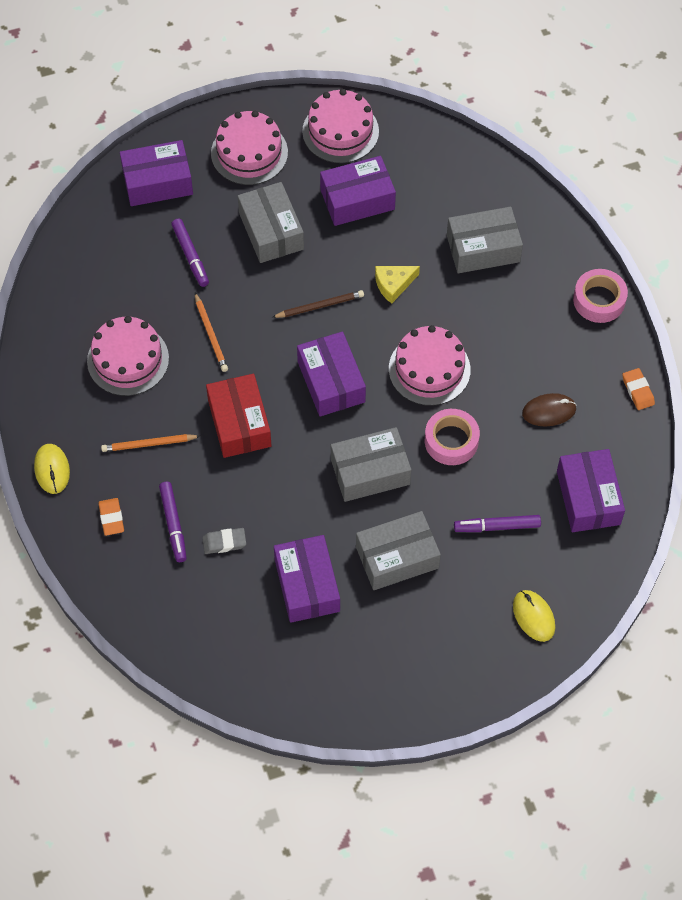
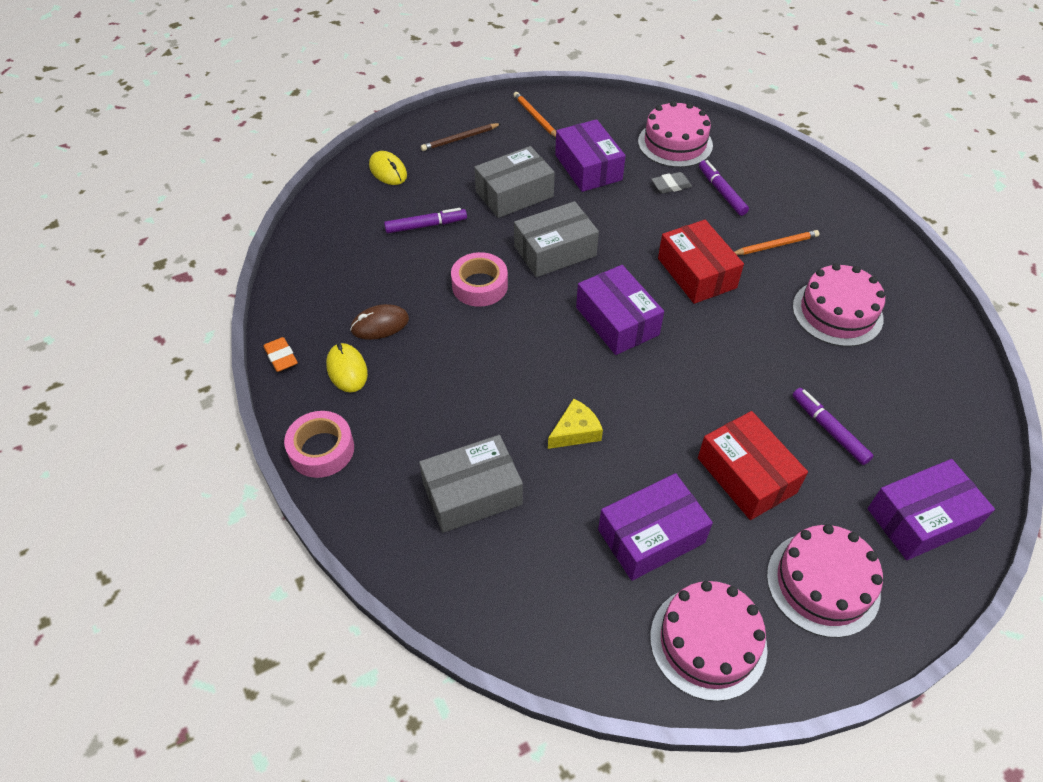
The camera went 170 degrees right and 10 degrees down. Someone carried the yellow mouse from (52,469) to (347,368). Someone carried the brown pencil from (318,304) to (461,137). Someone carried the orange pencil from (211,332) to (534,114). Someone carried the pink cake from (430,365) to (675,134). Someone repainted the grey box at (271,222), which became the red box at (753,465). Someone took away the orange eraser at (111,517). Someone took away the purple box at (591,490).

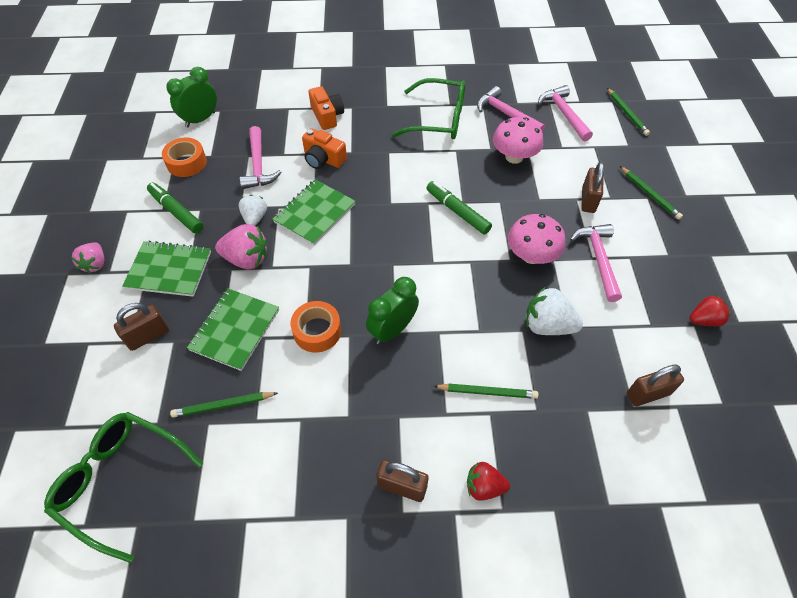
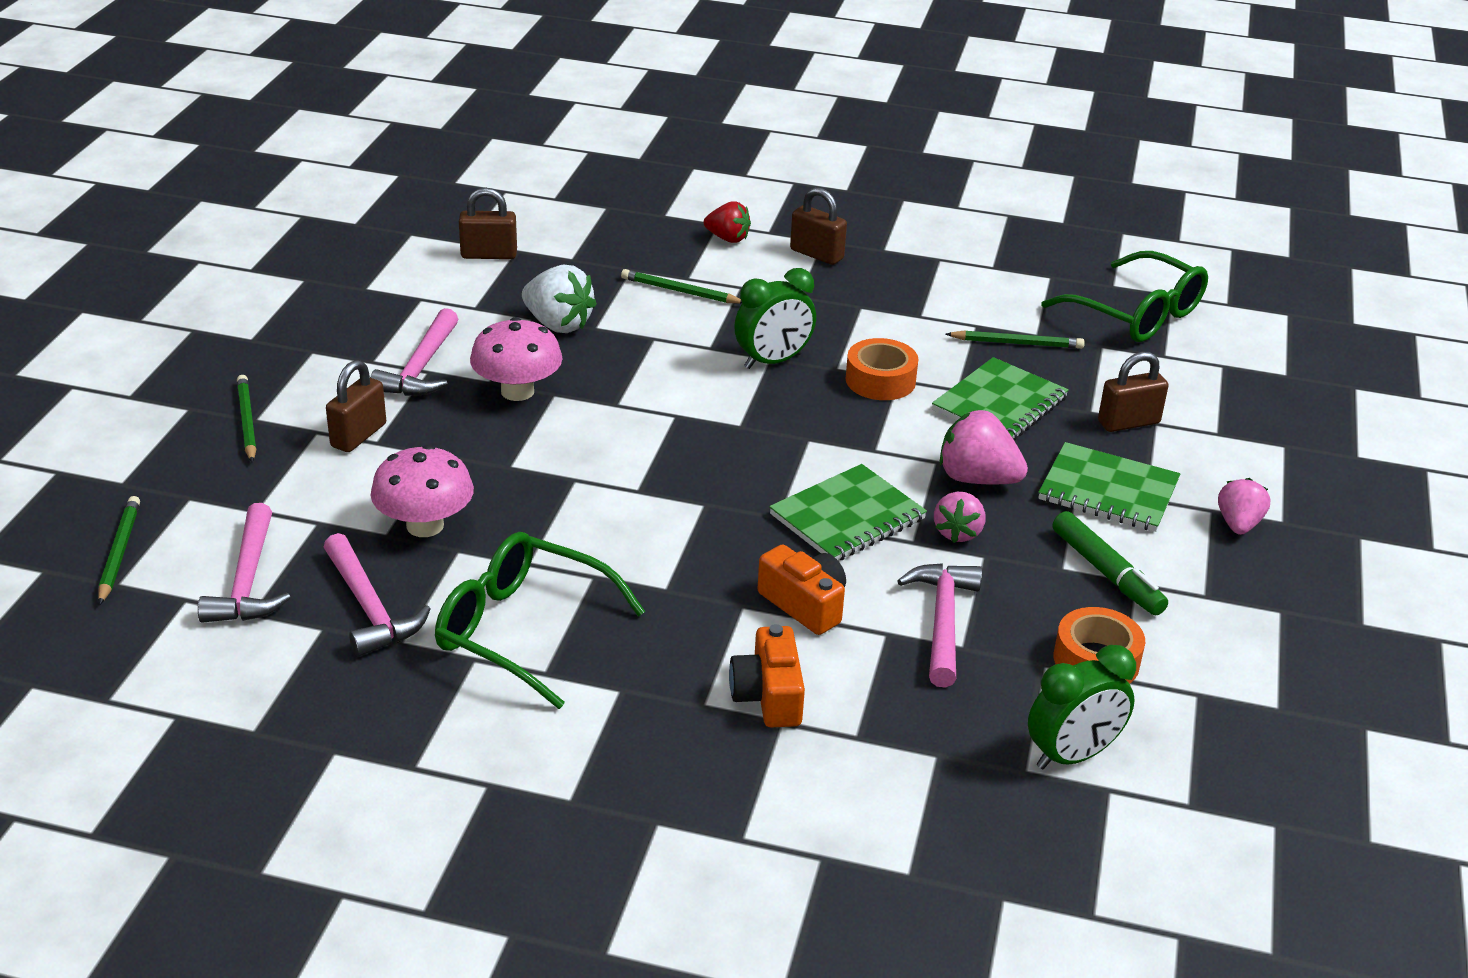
The camera went 165 degrees left and 20 degrees down. Someone repainted the white strawberry at (253,210), which became the pink strawberry at (960,517). Someone took away the green marker at (459,208). Someone took away the red strawberry at (710,310).

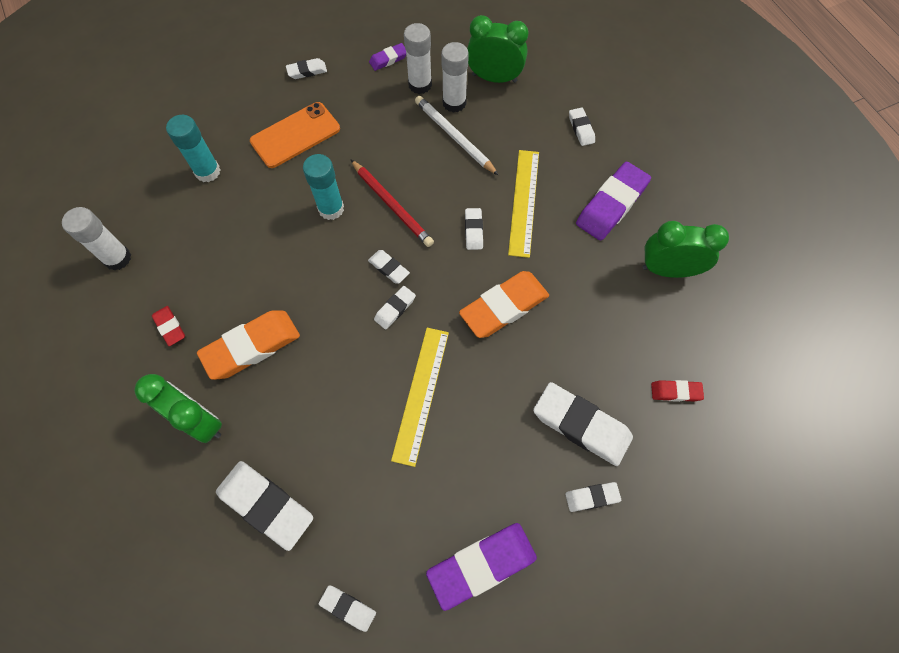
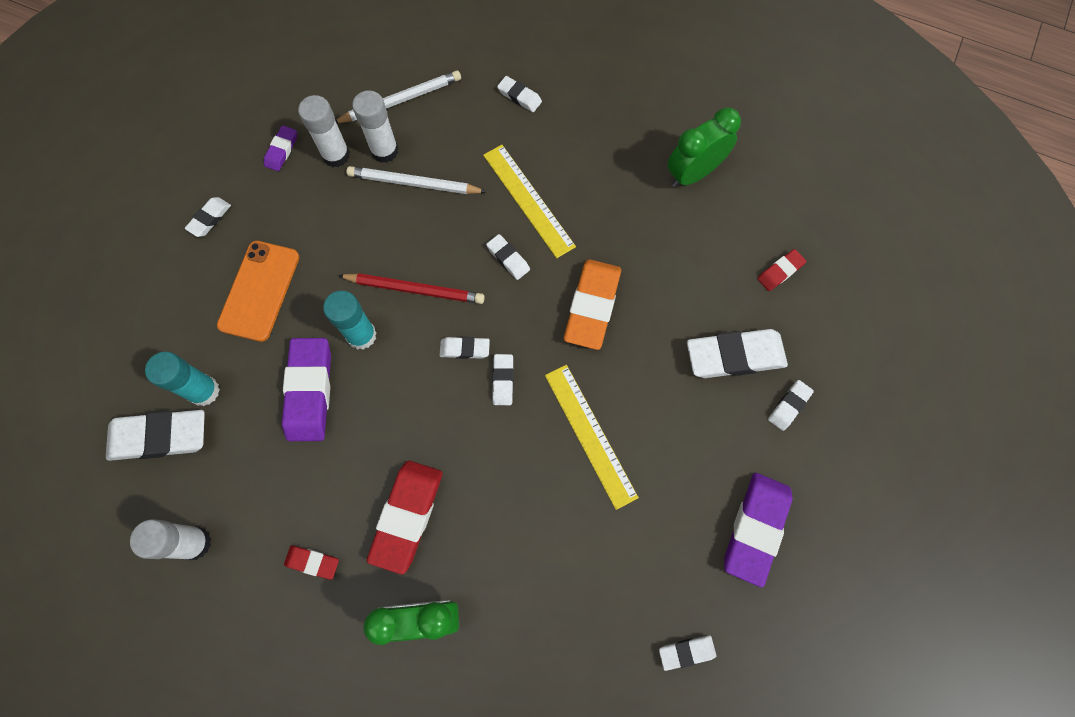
The camera went 40 degrees left and 5 degrees up. Someone carried the white eraser from (264,506) to (155,435). Someone carried the purple eraser from (613,201) to (306,389). Someone swapped the green clock at (497,49) for the white pencil at (398,96). Someone repainted the orange eraser at (248,345), which became the red eraser at (404,517).

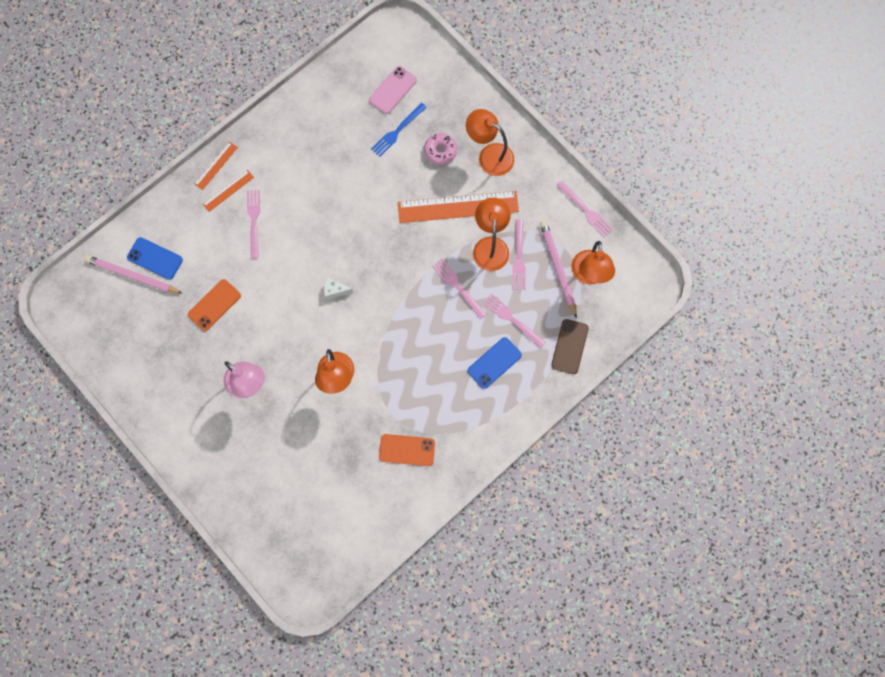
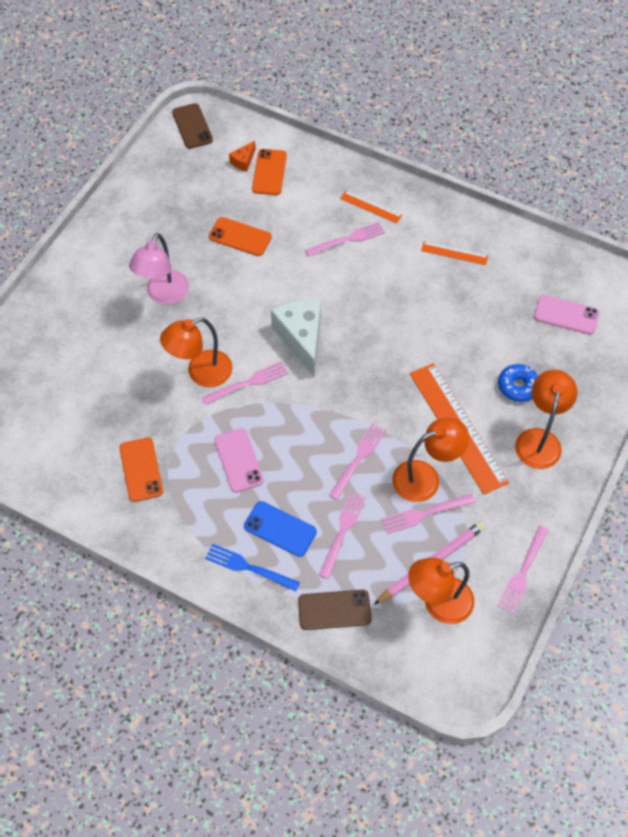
The camera went 70 degrees right and 15 degrees down. Someone put down the brown phone at (192,126). Someone put down the pink fork at (245,383). Someone carried the blue fork from (399,130) to (252,568). Someone put down the pink phone at (239,460). Someone swapped the pink pencil at (134,274) for the orange cheese at (242,156). Someone repainted the blue phone at (155,258), which became the orange phone at (269,172). Someone scaled the white cheese at (338,288) by 2.15. Someone carried the orange ruler from (216,166) to (454,253). Someone repainted the pink donut at (440,149), which became the blue donut at (518,383).

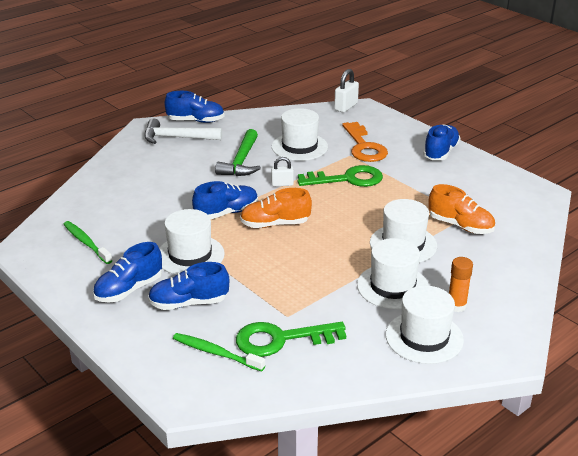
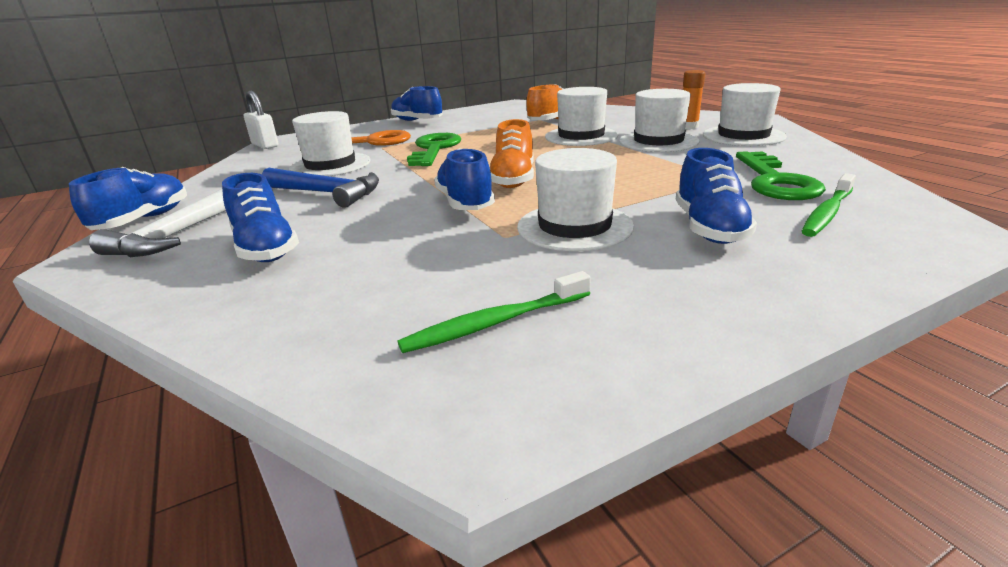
The camera went 75 degrees left and 5 degrees down. Someone carried the blue shoe from (127,272) to (260,217). Someone repainted the green hammer at (238,152), which became the blue hammer at (320,188). Someone took away the white padlock at (282,171).

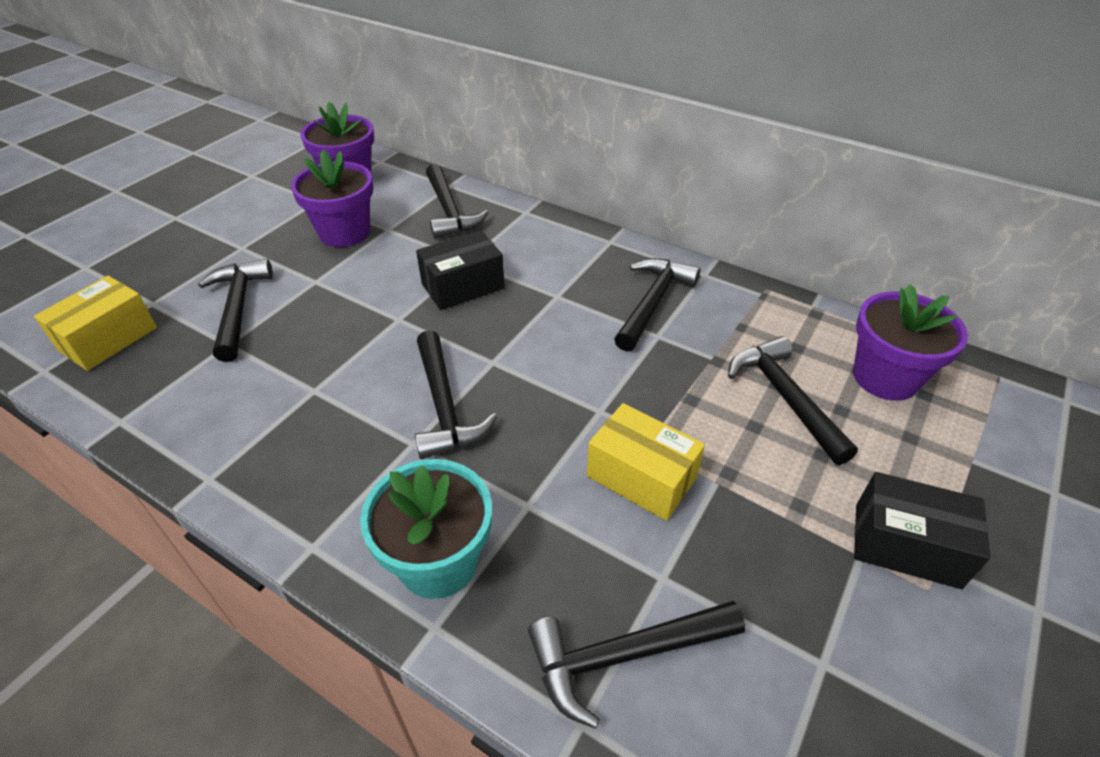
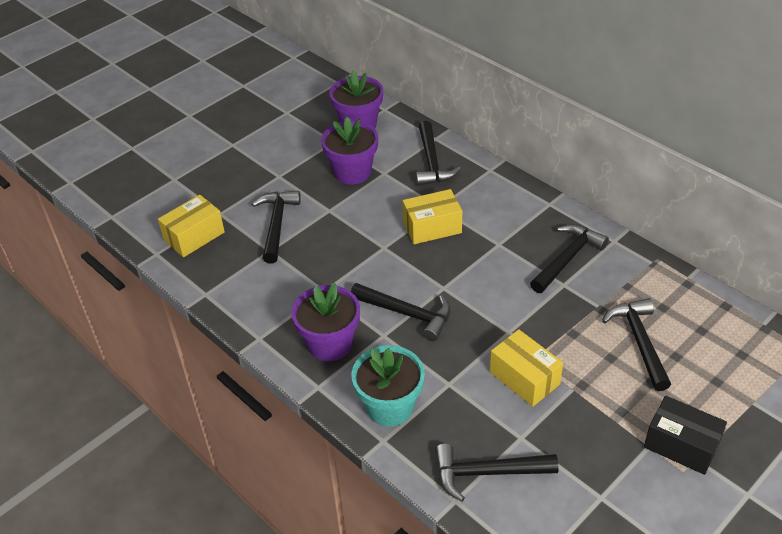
The camera went 15 degrees right and 0 degrees up. Someone carried the purple flower pot from (910,342) to (325,322). Someone rotated the black hammer at (456,394) by 60 degrees counterclockwise. Someone repainted the black box at (460,270), which became the yellow box at (432,216).

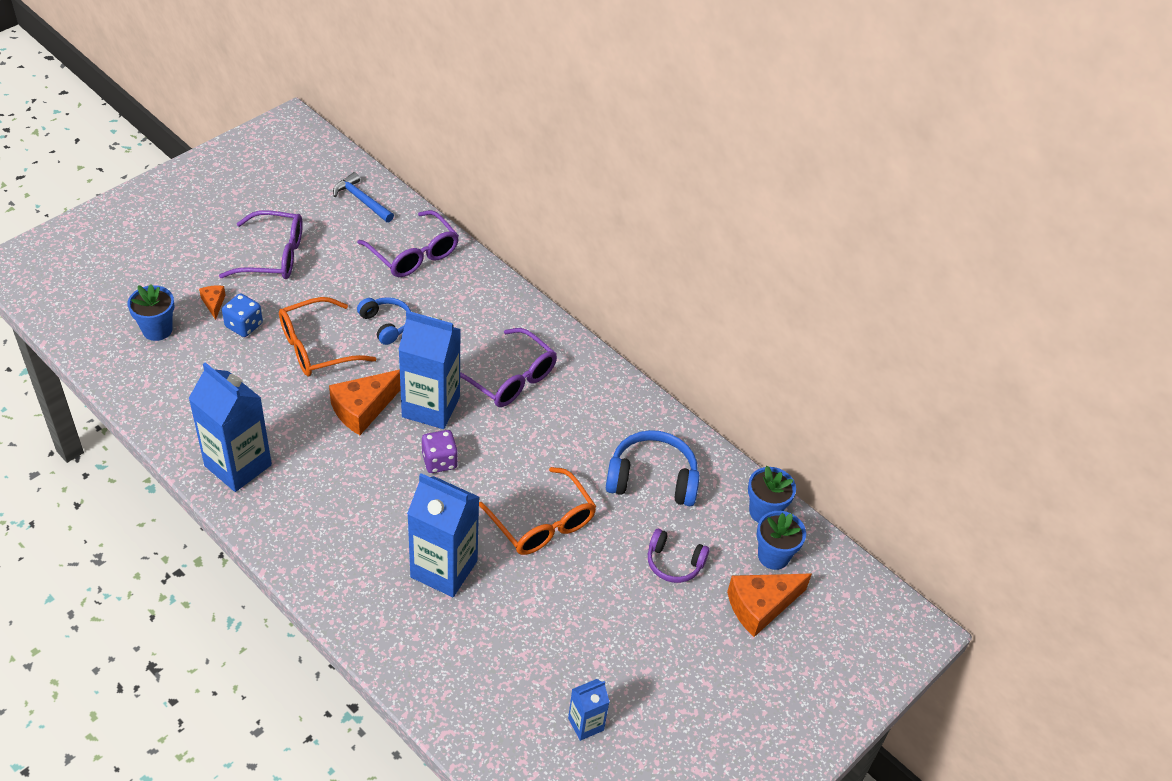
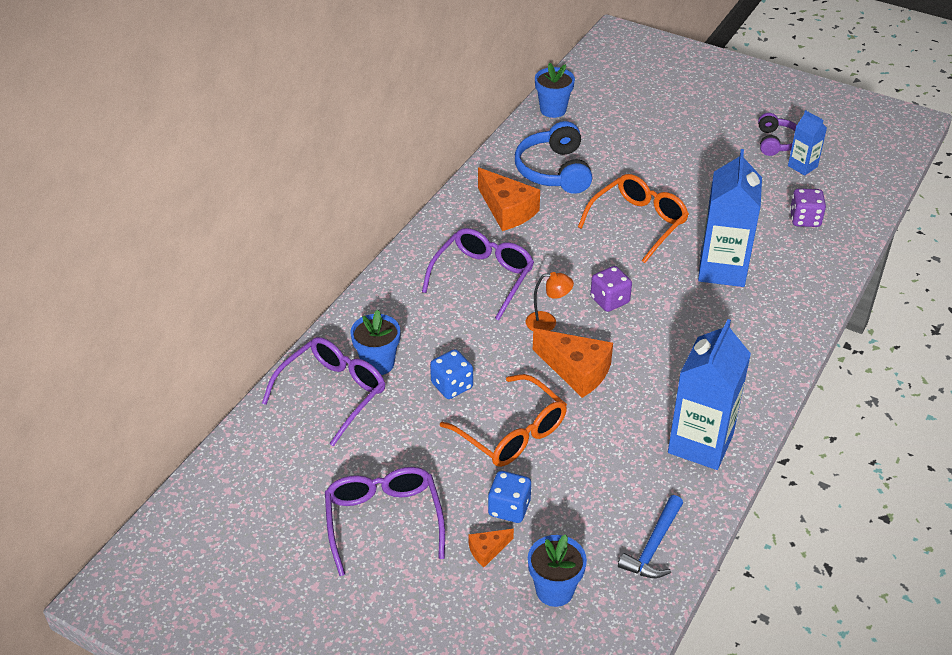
The camera went 100 degrees left and 5 degrees down. Someone carried the blue flower pot from (781,540) to (375,342). Someone swapped the blue headphones at (384,321) for the blue dice at (451,374). Someone carried the orange cheese from (769,605) to (509,199). Someone swapped the blue carton at (429,370) for the orange lamp at (550,301). Someone carried the blue hammer from (363,197) to (650,536). Someone carried the purple headphones from (679,556) to (777,134). Someone put down the purple dice at (808,207).

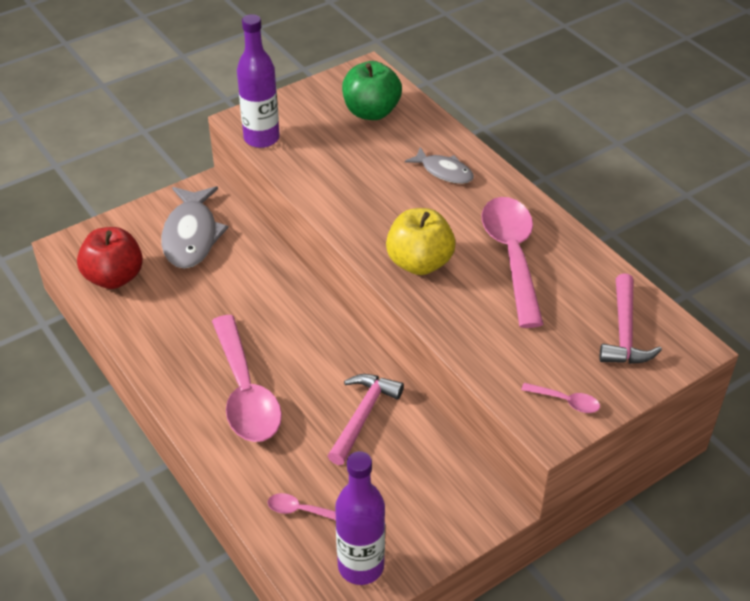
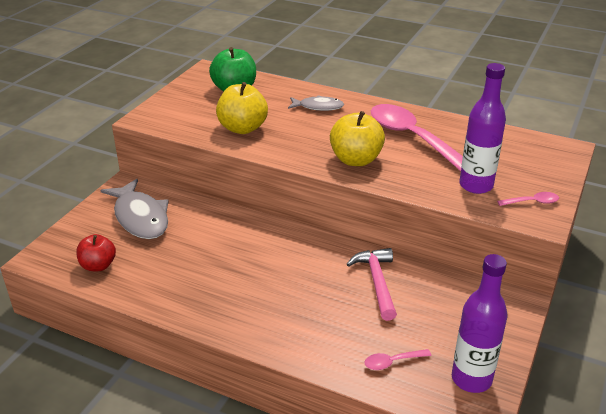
The camera went 30 degrees left and 10 degrees down. Someone scaled the red apple at (110,258) by 0.66. Someone put down the yellow apple at (242,108). Someone carried the purple bottle from (258,81) to (482,128). Someone took away the pink spoon at (247,378). Someone took away the pink hammer at (630,318).

